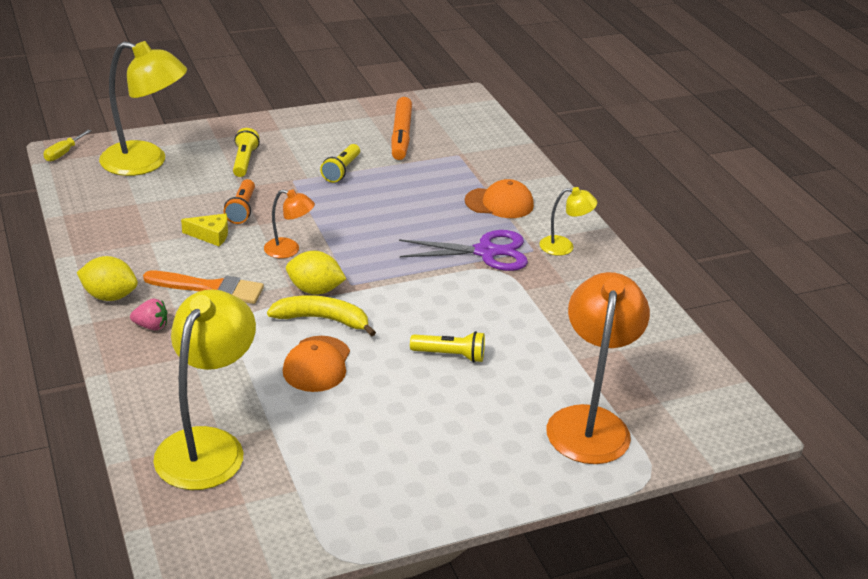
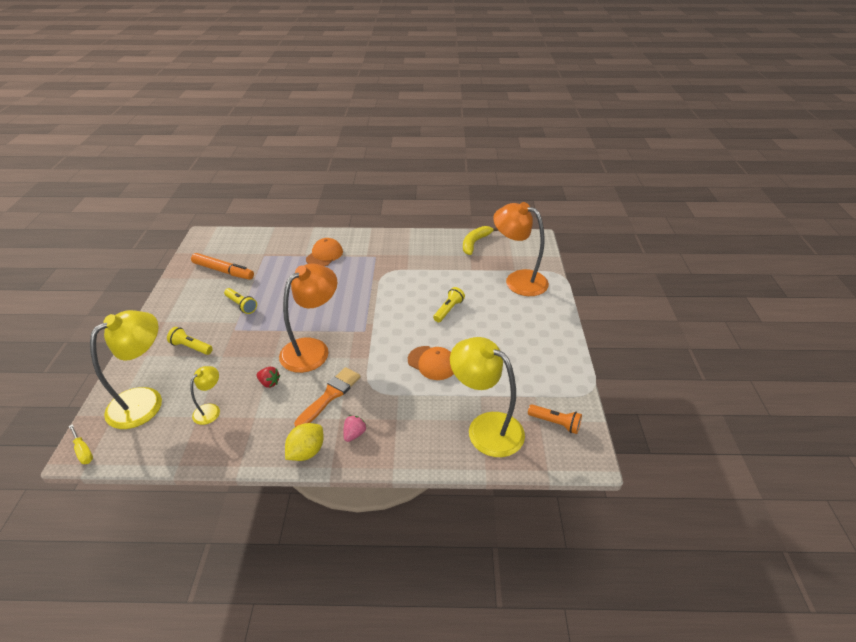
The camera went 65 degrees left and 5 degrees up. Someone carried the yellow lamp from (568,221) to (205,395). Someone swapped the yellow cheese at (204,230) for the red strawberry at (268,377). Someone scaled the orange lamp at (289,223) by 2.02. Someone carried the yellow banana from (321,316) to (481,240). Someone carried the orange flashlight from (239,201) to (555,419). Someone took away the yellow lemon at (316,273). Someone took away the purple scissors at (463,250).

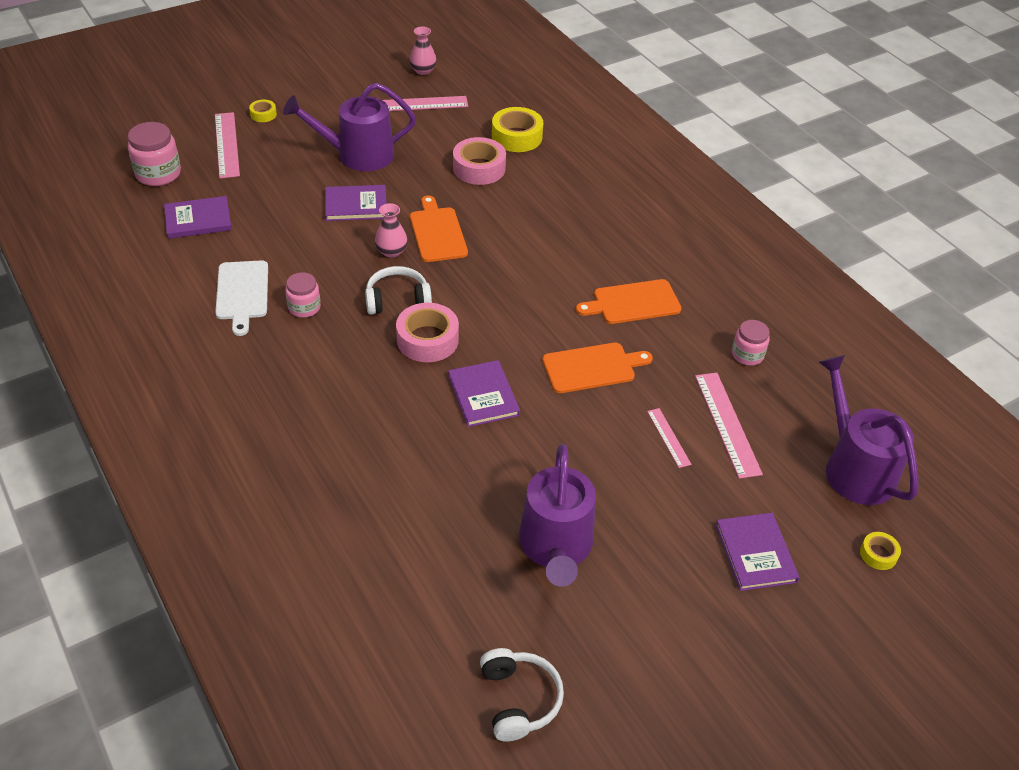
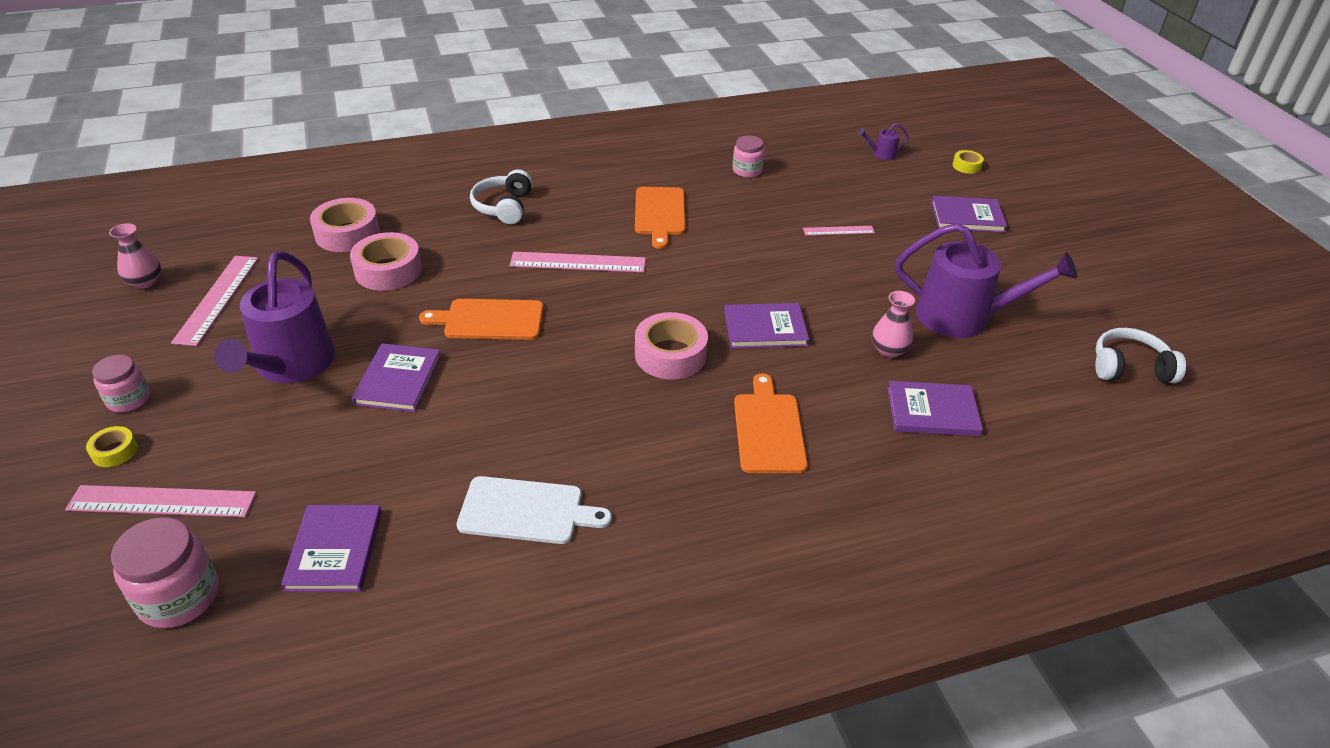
The camera went 75 degrees left and 5 degrees down. Someone carried the pink jar from (303,295) to (121,383). Someone repainted the yellow tape at (517,129), which became the pink tape at (345,225). Someone carried the white headphones from (398,290) to (501,196). Someone carried the pink ruler from (729,426) to (578,262). Someone carried the orange cutting board from (597,368) to (771,423). Someone scaled the purple watering can at (869,430) by 0.40. Someone carried the pink vase from (391,230) to (893,324). Someone put down the purple book at (935,408).

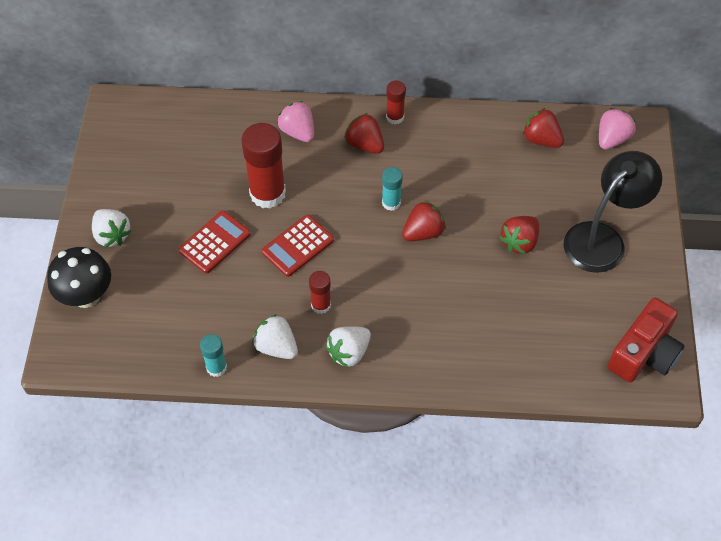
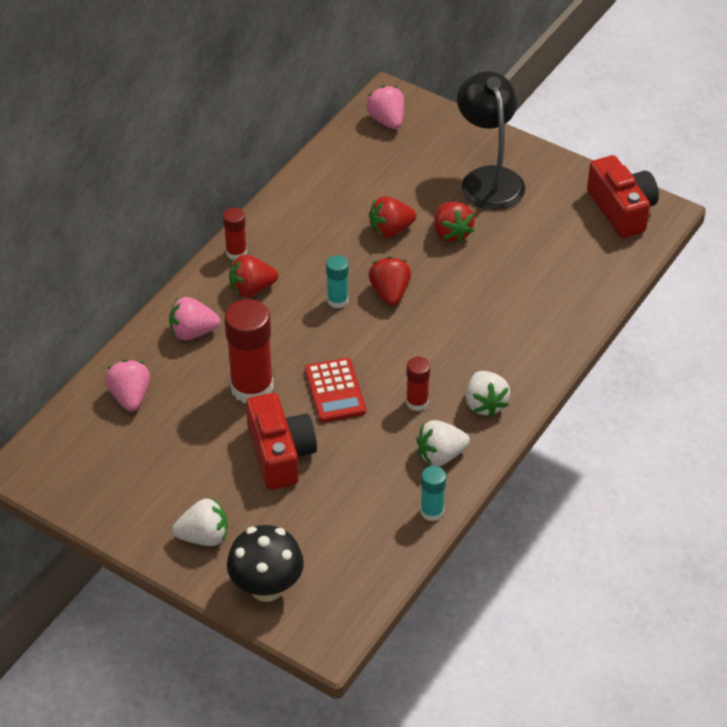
The camera went 60 degrees left and 10 degrees down. Someone put down the pink strawberry at (127,385). Someone swapped the red calculator at (215,242) for the red camera at (281,441). Someone carried the red strawberry from (543,128) to (393,217).

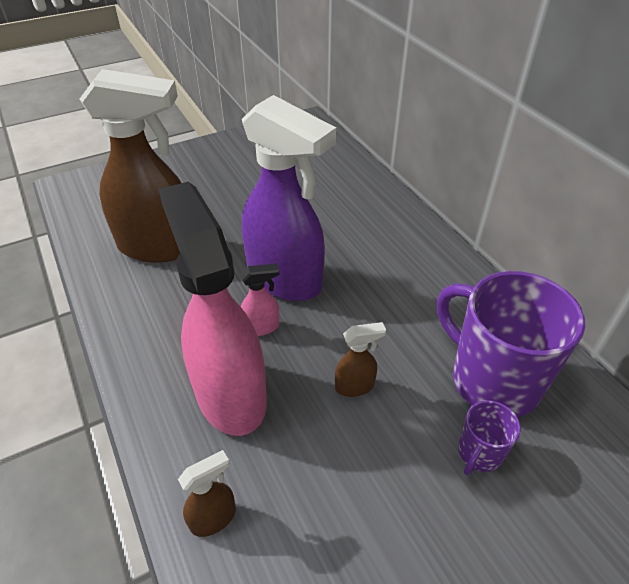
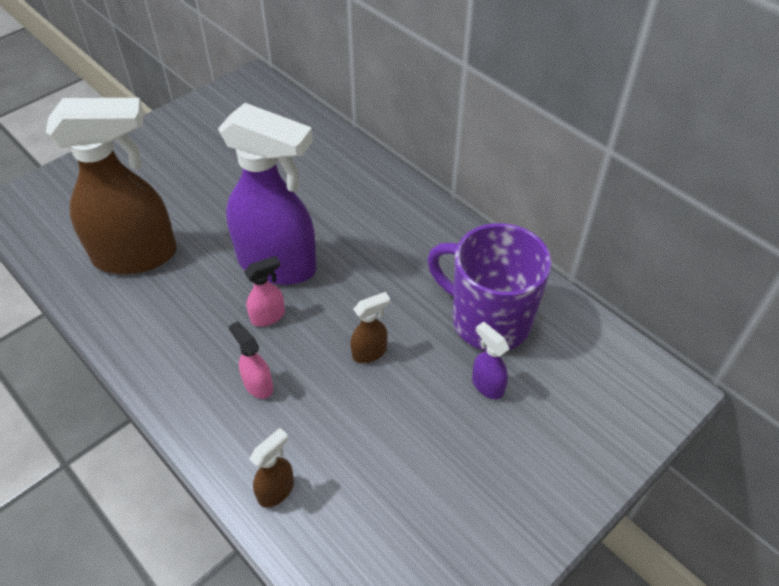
The camera went 15 degrees left and 5 degrees up. Someone scaled the pink spray bottle at (213,309) by 0.40. Someone swapped the purple mug at (489,437) for the purple spray bottle at (490,360).

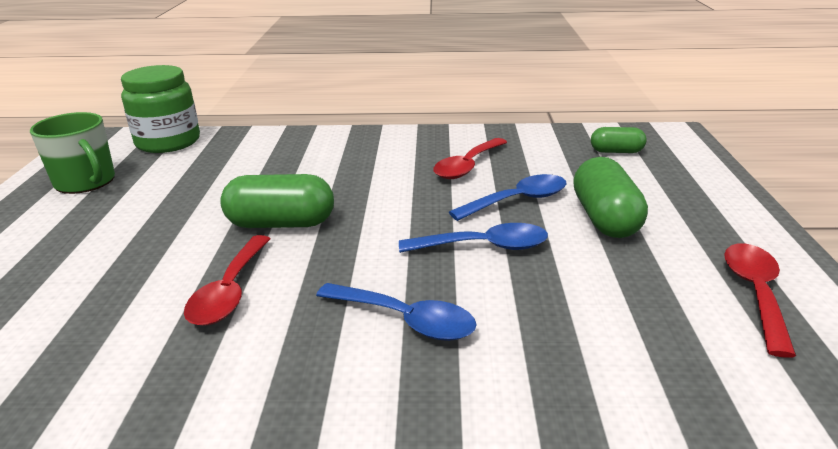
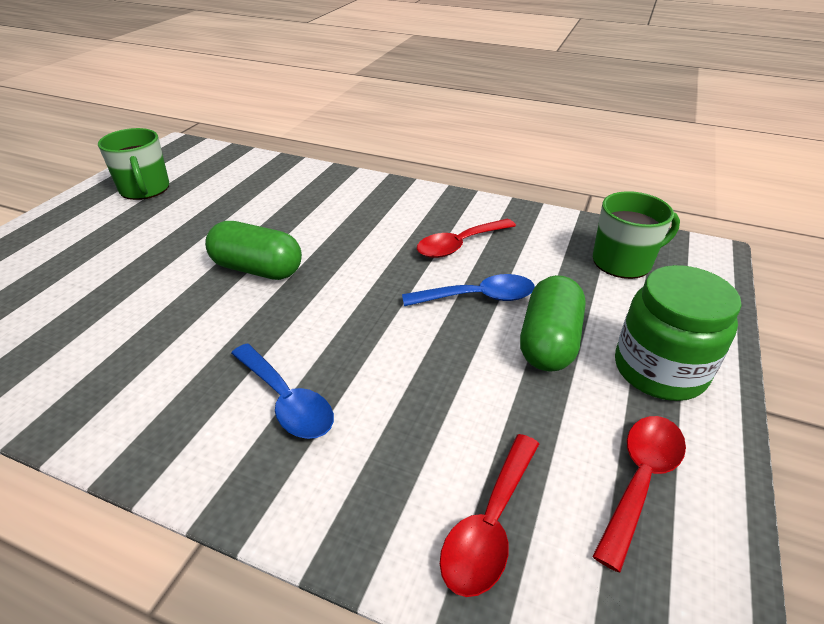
The camera went 20 degrees right and 10 degrees up. Someone carried the red spoon from (227,280) to (489,515). Someone swapped the green capsule at (619,140) for the green mug at (636,235). Someone carried the green jar from (160,109) to (678,333). Someone took away the blue spoon at (473,238).

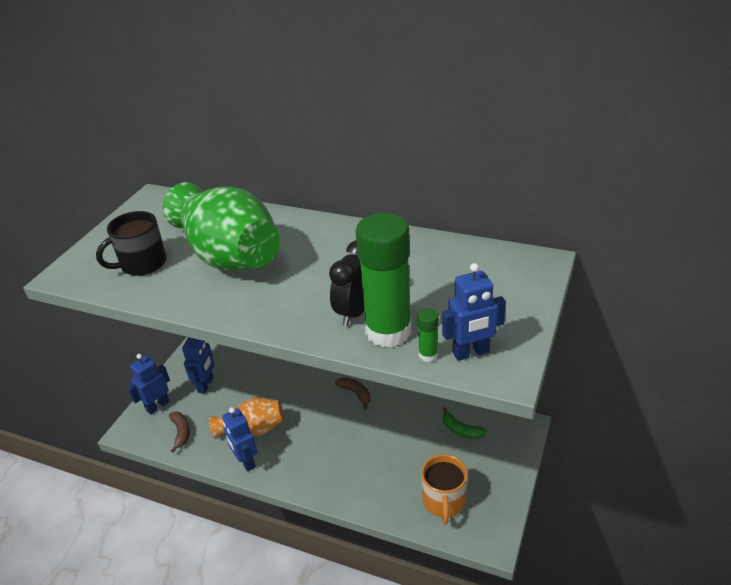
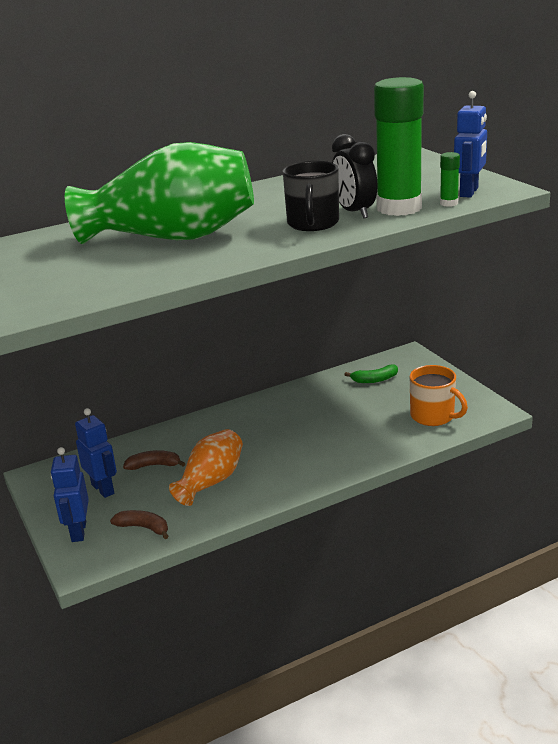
The camera went 50 degrees left and 10 degrees down. Someone carried the brown banana from (352,393) to (154,460). Someone carried the black mug from (131,243) to (311,196). Someone took away the blue robot at (239,439).

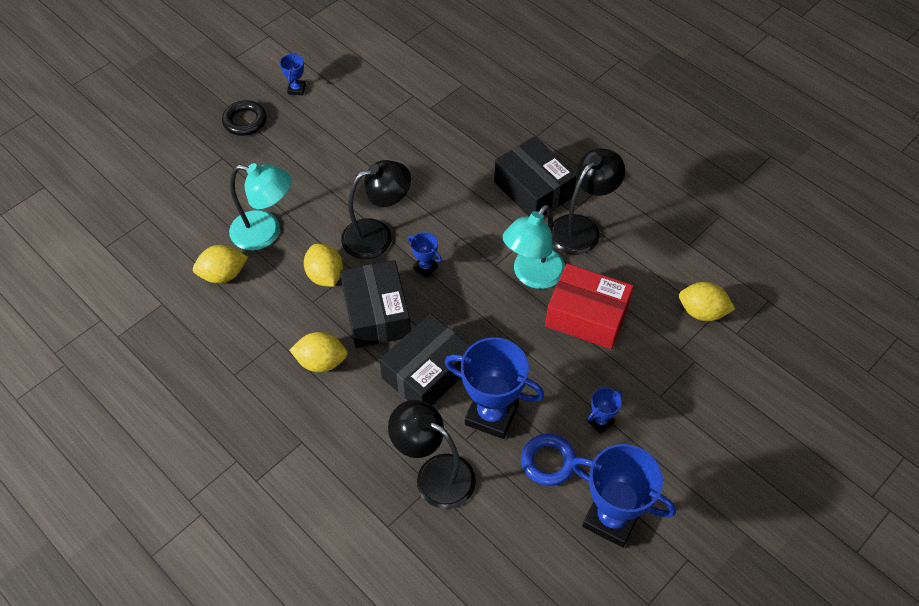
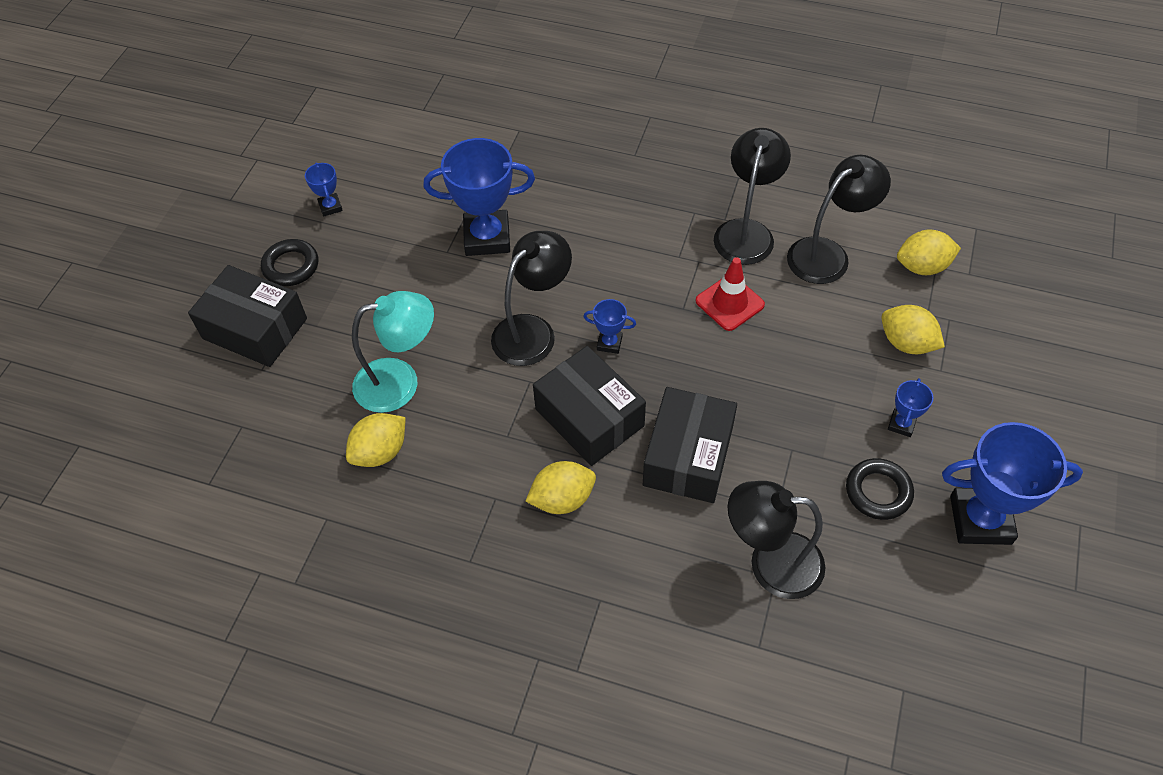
The camera went 25 degrees left and 0 degrees up. Someone carried the black box from (535,176) to (247,316). Someone carried the blue trophy from (494,388) to (479,197). Someone swapped the turquoise lamp at (534,247) for the red traffic cone at (730,294). Someone put down the black lamp at (839,219). Someone repainted the blue ring at (548,460), which became the black ring at (880,489). Someone carried the yellow lemon from (323,265) to (913,329). Someone took away the red box at (589,306).

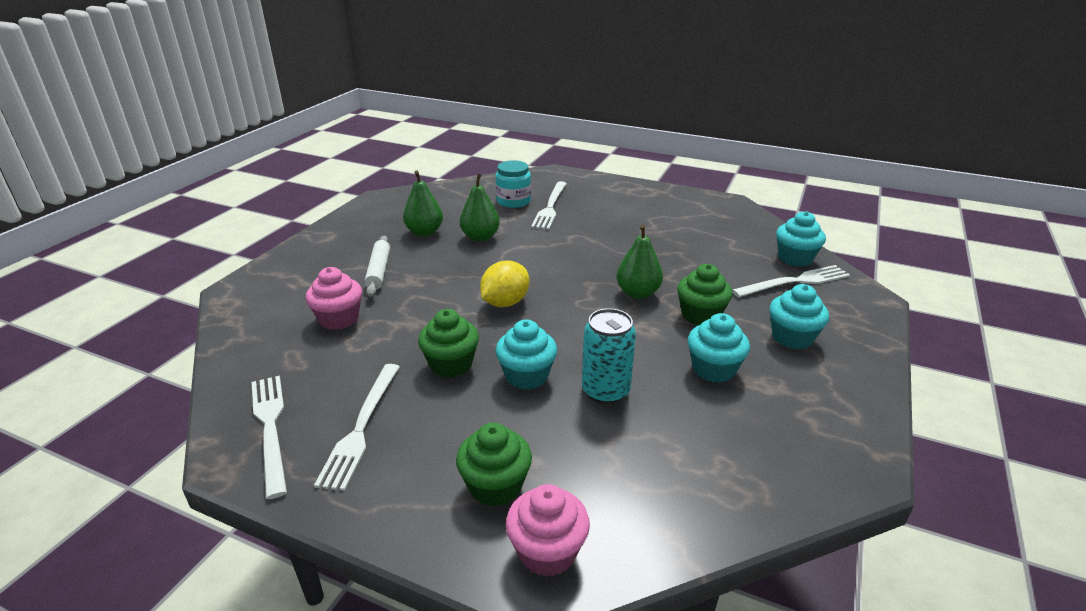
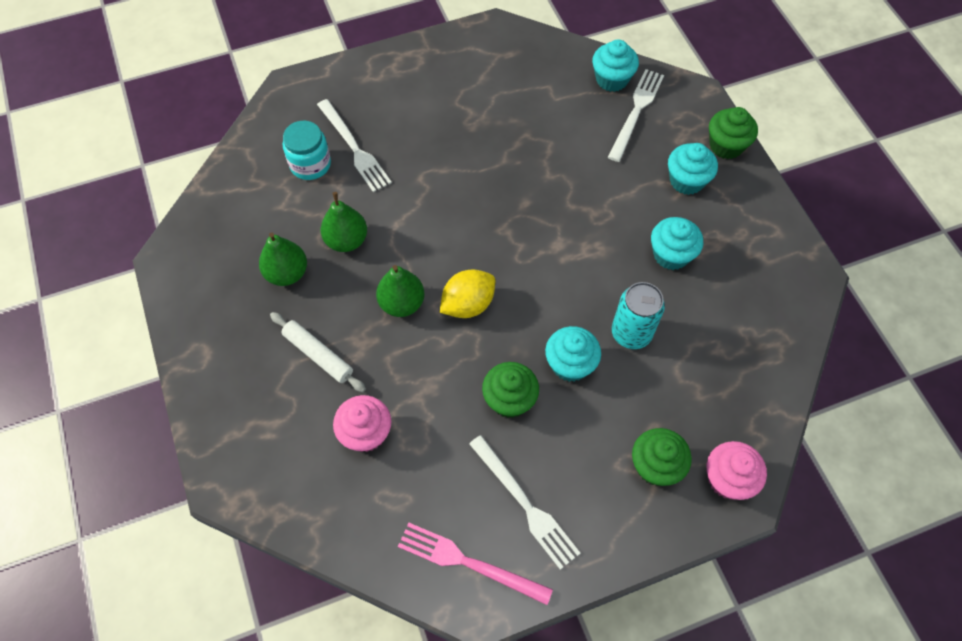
The camera went 45 degrees left and 30 degrees up. Someone carried the green pear from (639,261) to (400,291). Someone repainted the white fork at (269,437), which became the pink fork at (475,564). Someone rotated the yellow lemon at (504,283) by 60 degrees clockwise. Someone carried the green cupcake from (705,294) to (733,133).

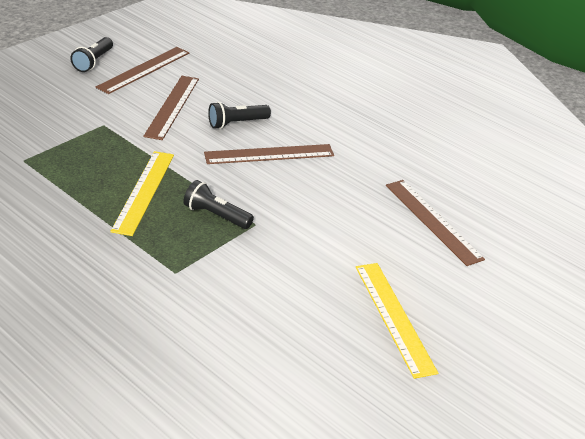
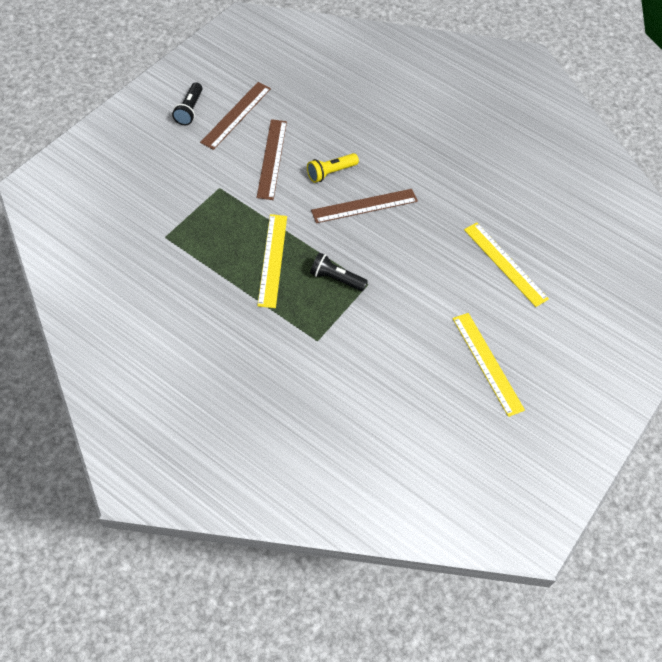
The camera went 10 degrees left and 20 degrees up. Someone repainted the black flashlight at (239,115), which became the yellow flashlight at (333,168). Someone repainted the brown ruler at (435,223), which became the yellow ruler at (506,264).

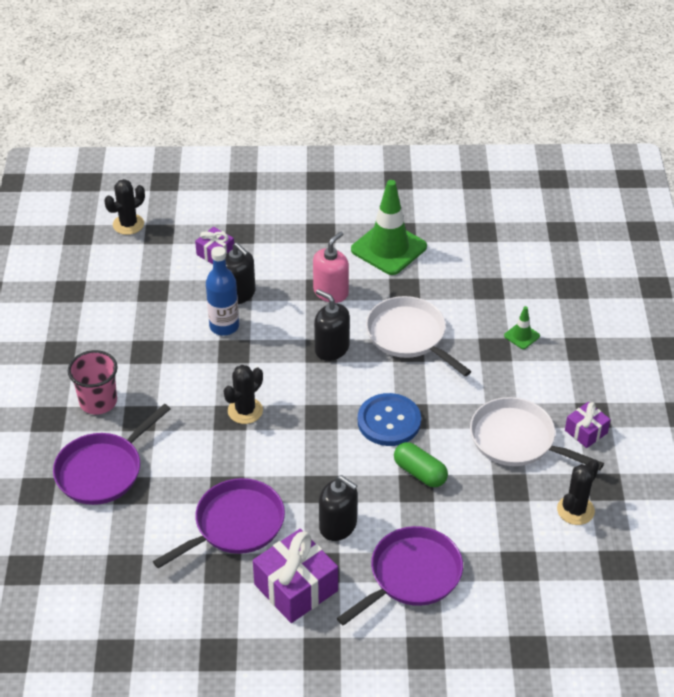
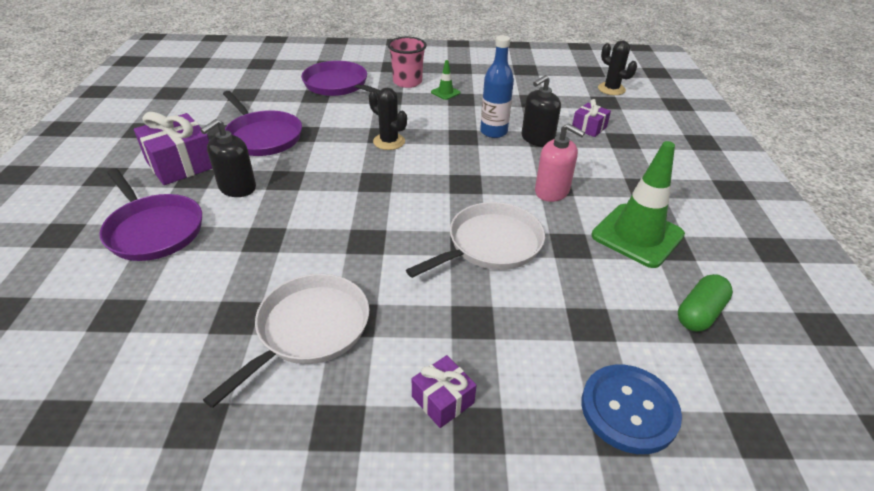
The camera went 90 degrees right and 5 degrees down. Someone carried the purple gift from (588,425) to (444,391). Someone carried the green traffic cone from (522,327) to (446,80). Someone carried the blue button from (389,419) to (631,409). Someone carried the green capsule from (421,464) to (705,303). Someone took away the black soap dispenser at (332,325). Someone took away the black cactus at (578,492).

